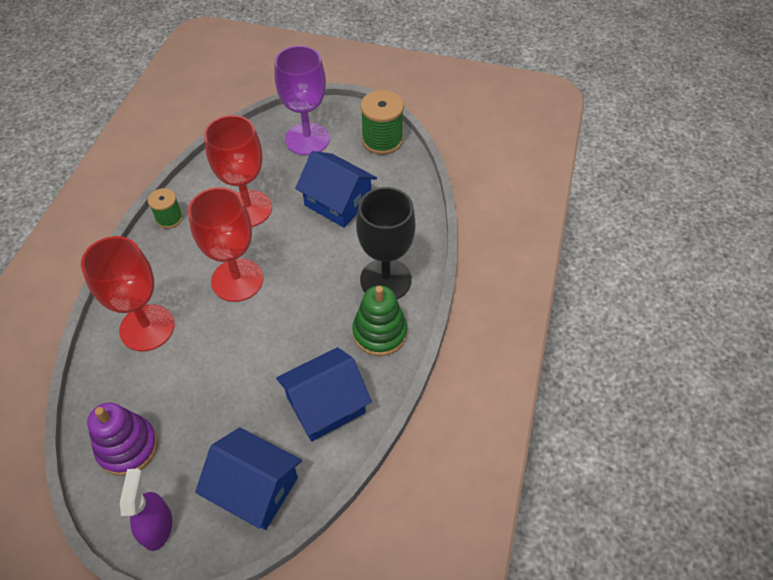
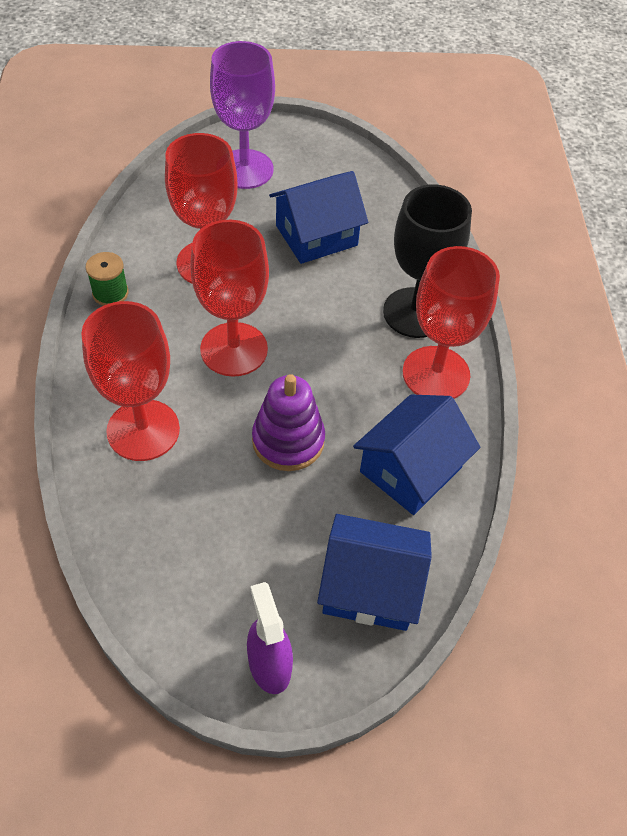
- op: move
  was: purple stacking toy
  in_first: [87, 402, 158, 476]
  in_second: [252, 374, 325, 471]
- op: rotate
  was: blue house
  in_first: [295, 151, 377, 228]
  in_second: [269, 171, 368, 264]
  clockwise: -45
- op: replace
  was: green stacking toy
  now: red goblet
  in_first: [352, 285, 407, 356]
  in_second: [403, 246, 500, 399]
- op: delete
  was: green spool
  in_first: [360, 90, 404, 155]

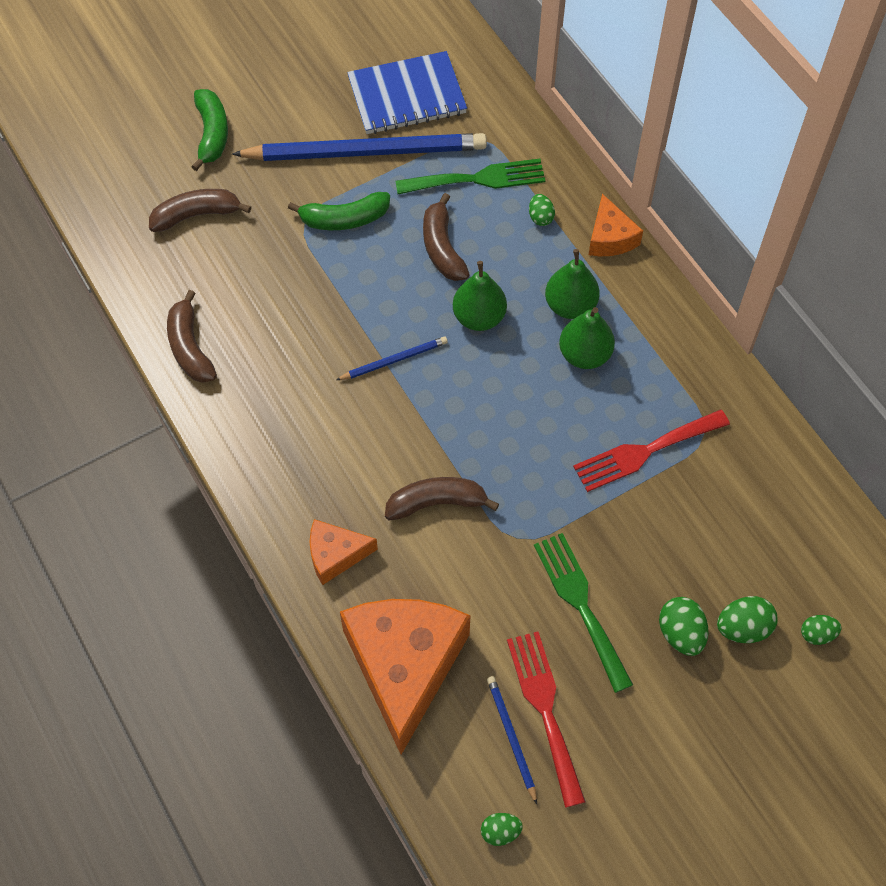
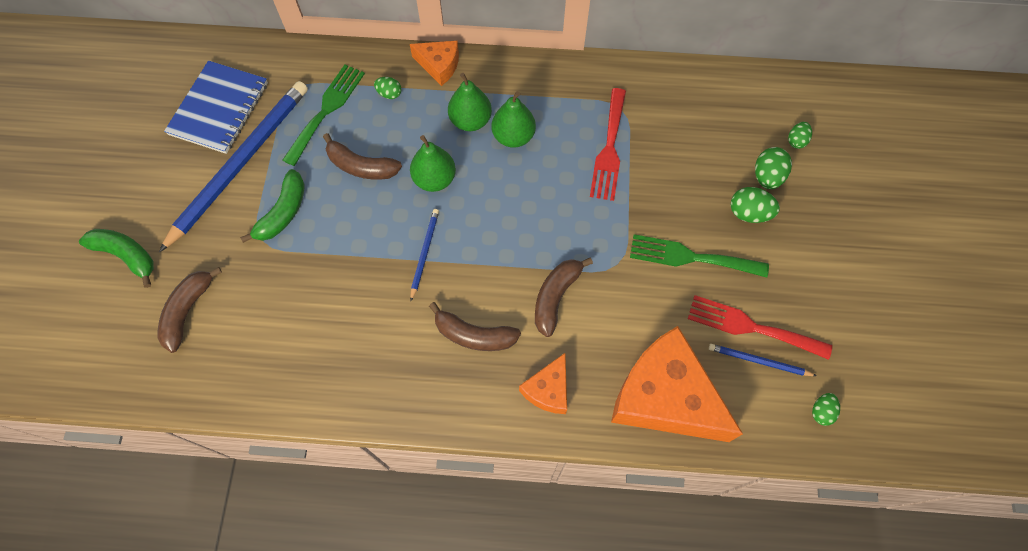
- op: move
  was: brown banana
  in_first: [167, 290, 217, 383]
  in_second: [429, 302, 521, 351]

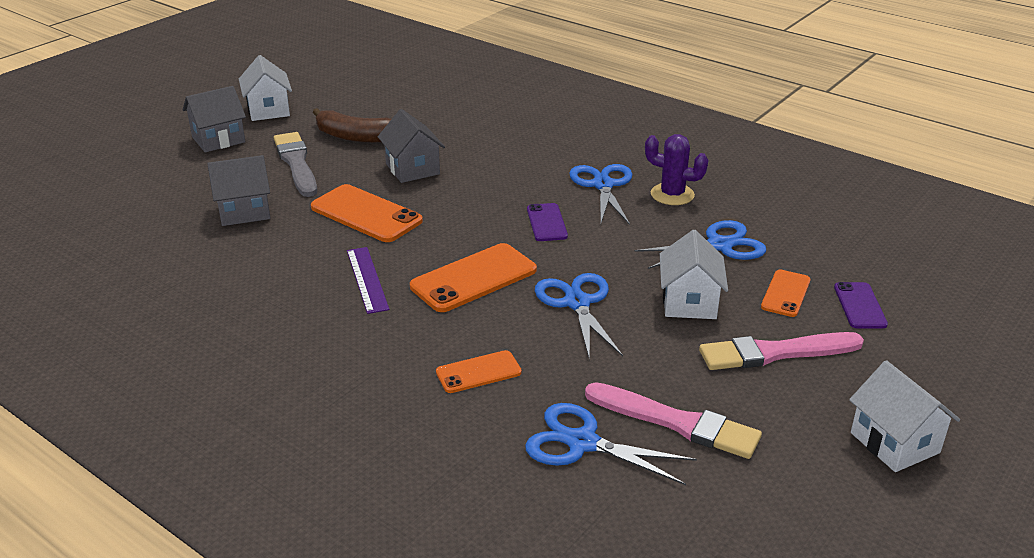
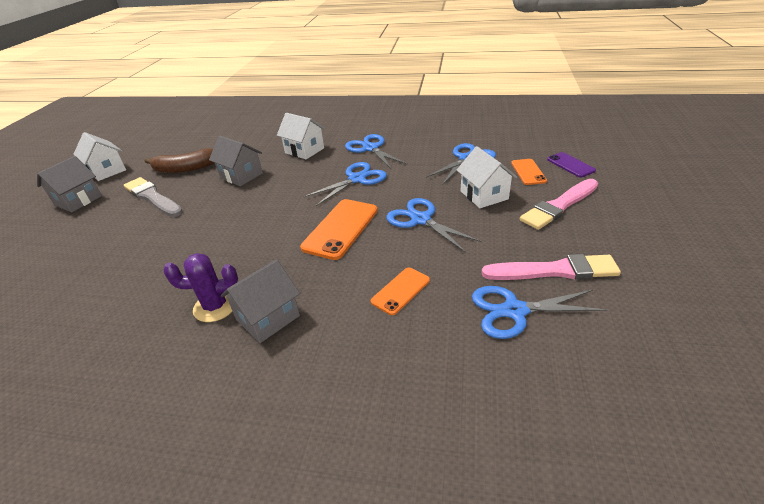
- op: move
  was: grey house
  in_first: [207, 155, 271, 226]
  in_second: [221, 259, 300, 343]
- op: delete
  was: orange phone
  in_first: [311, 184, 423, 242]
- op: delete
  was: purple ruler
  in_first: [347, 247, 389, 314]
- op: replace
  was: purple phone
  now: blue scissors
  in_first: [527, 203, 568, 241]
  in_second: [304, 162, 387, 206]
- op: move
  was: purple cactus
  in_first: [645, 134, 708, 205]
  in_second: [163, 253, 238, 322]
- op: move
  was: white house
  in_first: [849, 360, 960, 472]
  in_second: [277, 113, 325, 160]

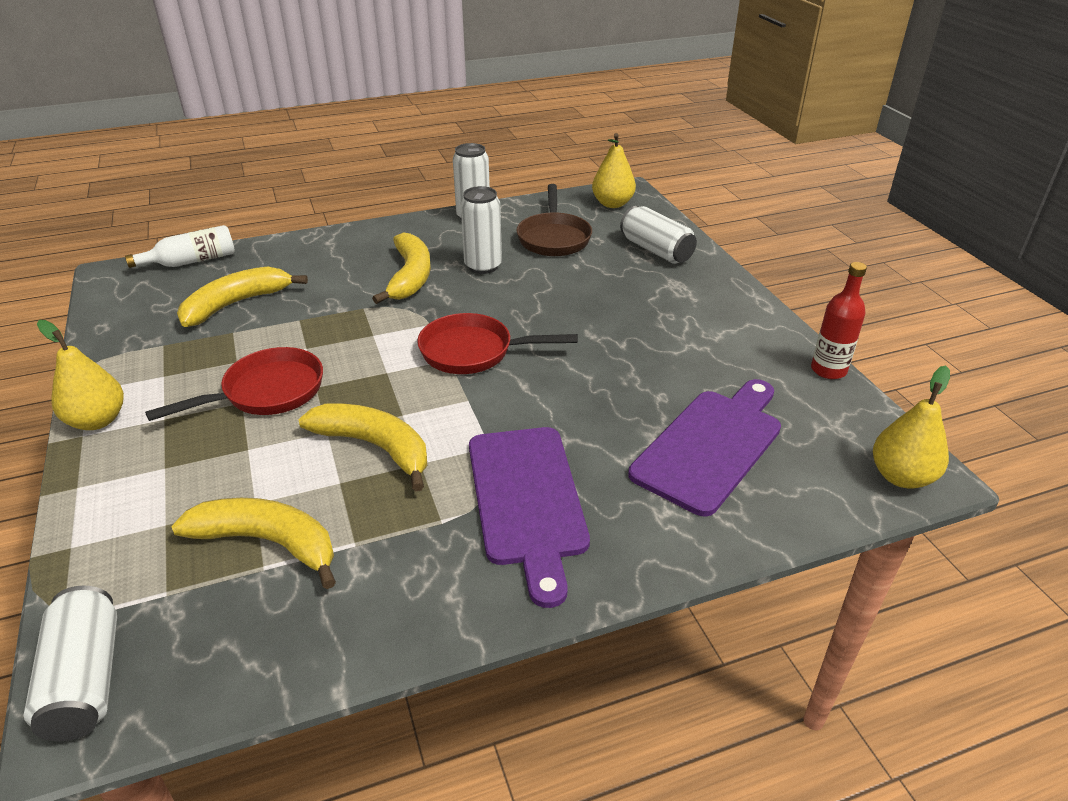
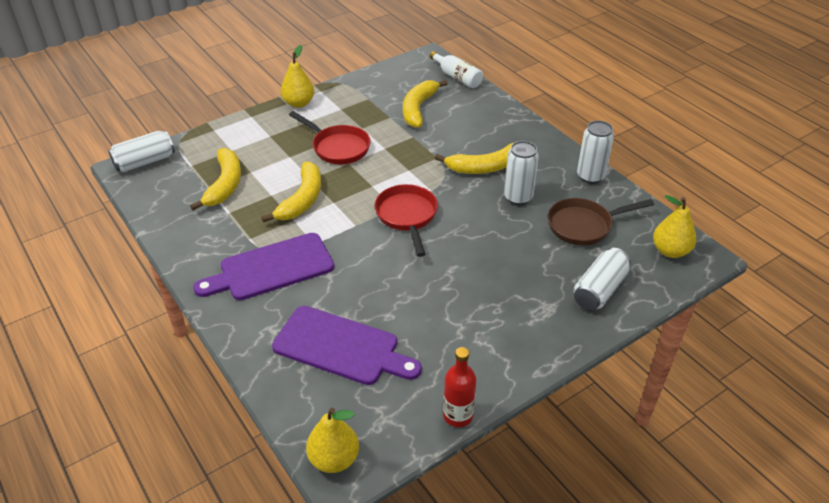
- op: rotate
  was: yellow banana
  in_first: [177, 266, 308, 327]
  in_second: [403, 80, 448, 128]
  clockwise: -105

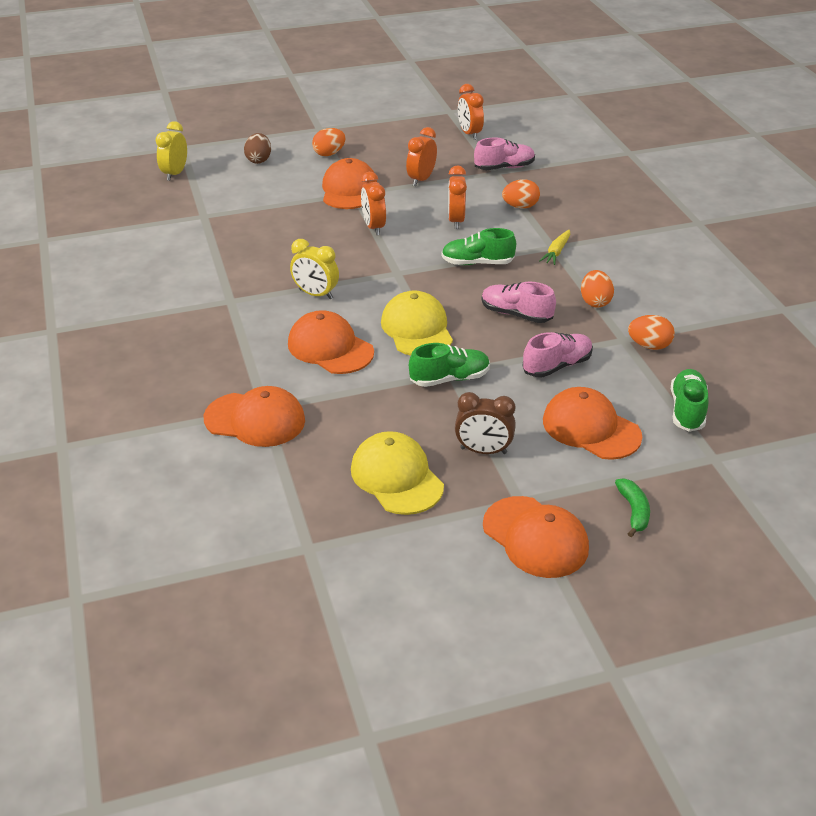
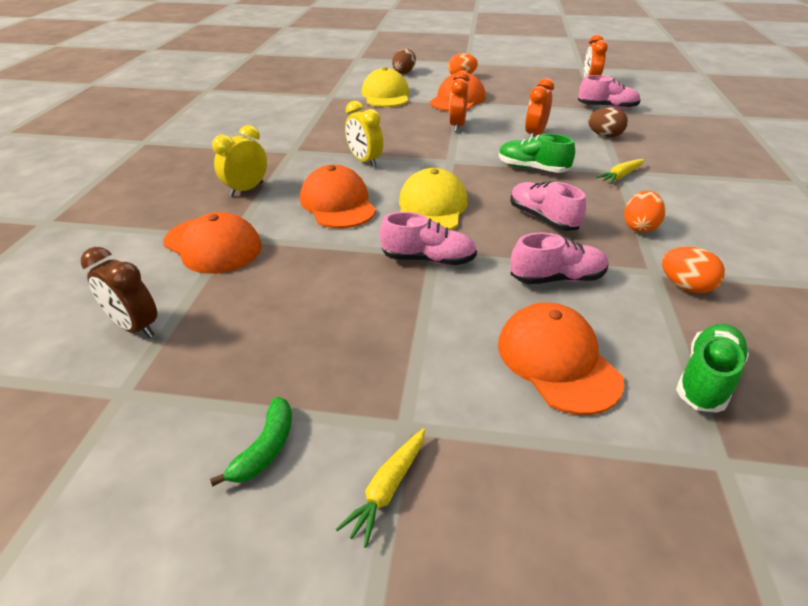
- op: move
  was: yellow clock
  in_first: [155, 121, 187, 181]
  in_second: [212, 125, 267, 197]
- op: move
  was: yellow cap
  in_first: [351, 431, 444, 515]
  in_second: [362, 67, 409, 107]
- op: delete
  was: orange clock
  in_first: [406, 127, 437, 186]
- op: recolor
  was: green shoe
  now: pink shoe
  in_first: [409, 343, 490, 387]
  in_second: [380, 212, 477, 265]
- op: move
  was: brown clock
  in_first: [455, 392, 516, 454]
  in_second: [81, 247, 157, 338]
- op: replace
  was: orange cap
  now: yellow carrot
  in_first: [483, 496, 589, 578]
  in_second: [336, 428, 425, 547]
- op: recolor
  was: orange egg
  now: brown egg
  in_first: [502, 179, 540, 208]
  in_second: [588, 107, 628, 137]
- op: move
  was: green banana
  in_first: [615, 478, 650, 537]
  in_second: [210, 397, 292, 486]

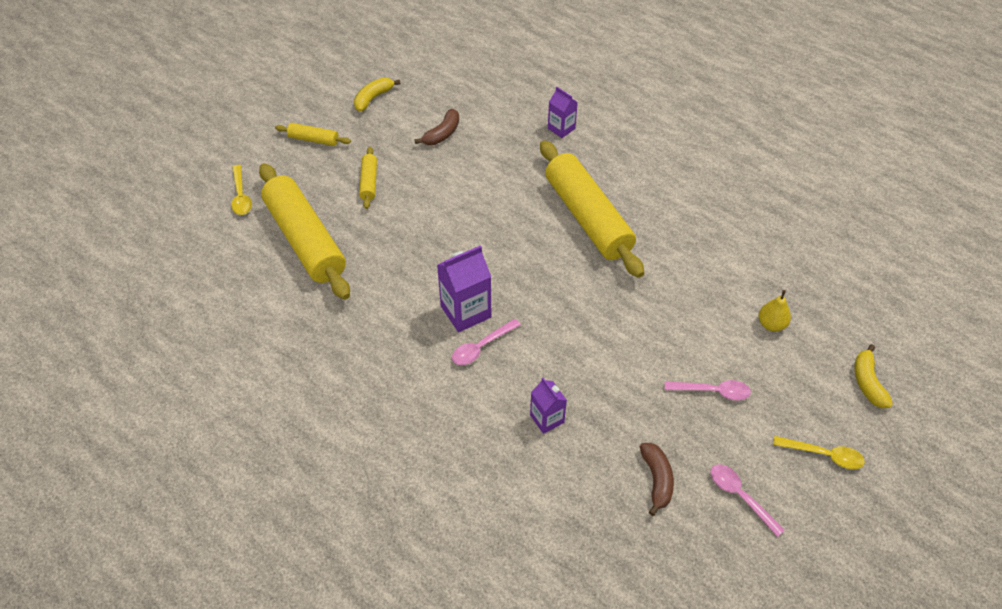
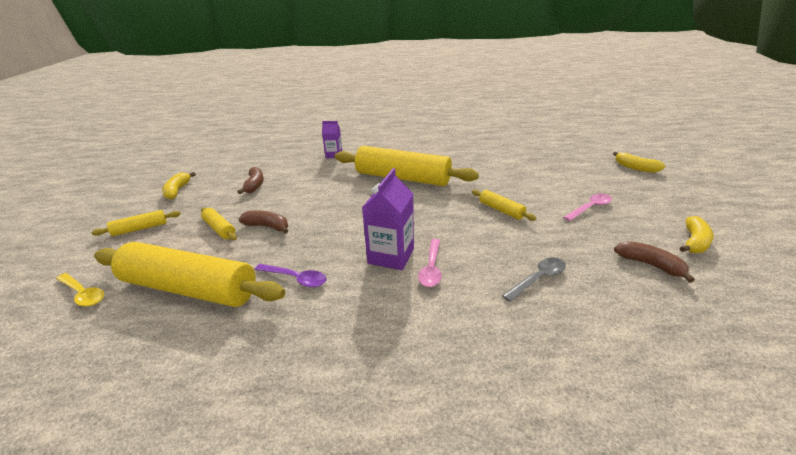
- op: replace
  was: purple carton
  now: grey spoon
  in_first: [530, 378, 567, 434]
  in_second: [502, 258, 566, 302]
- op: replace
  was: pink spoon
  now: yellow banana
  in_first: [710, 464, 785, 537]
  in_second: [680, 216, 714, 253]
- op: delete
  was: yellow pear
  in_first: [759, 290, 791, 332]
- op: delete
  was: yellow spoon
  in_first: [773, 436, 865, 469]
- op: insert
  now: brown banana
  in_second: [239, 210, 288, 234]
- op: insert
  now: purple spoon
  in_second: [255, 264, 327, 287]
- op: insert
  now: yellow rolling pin
  in_second: [472, 190, 536, 221]

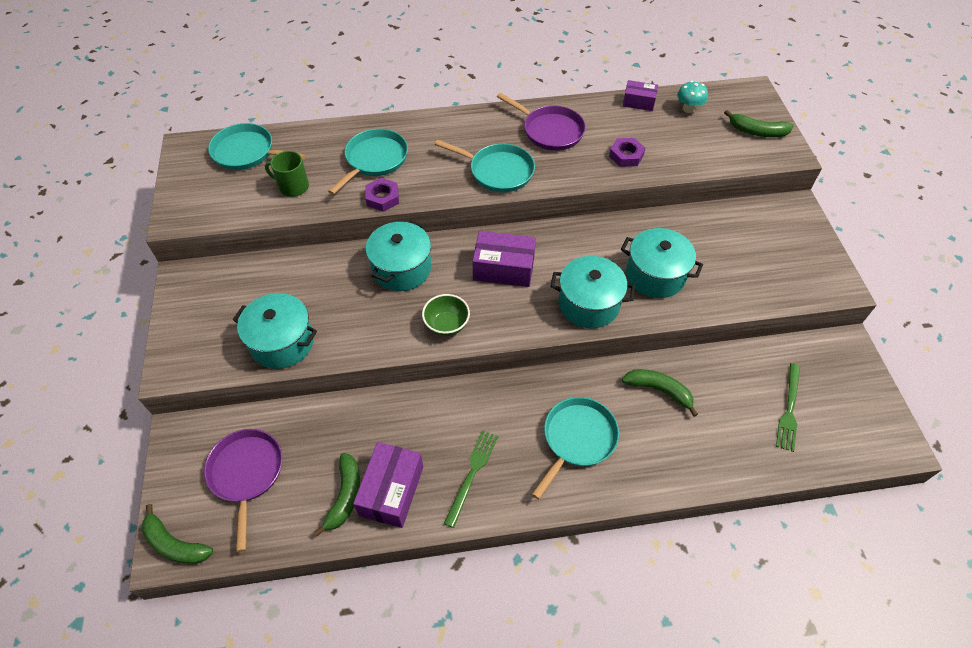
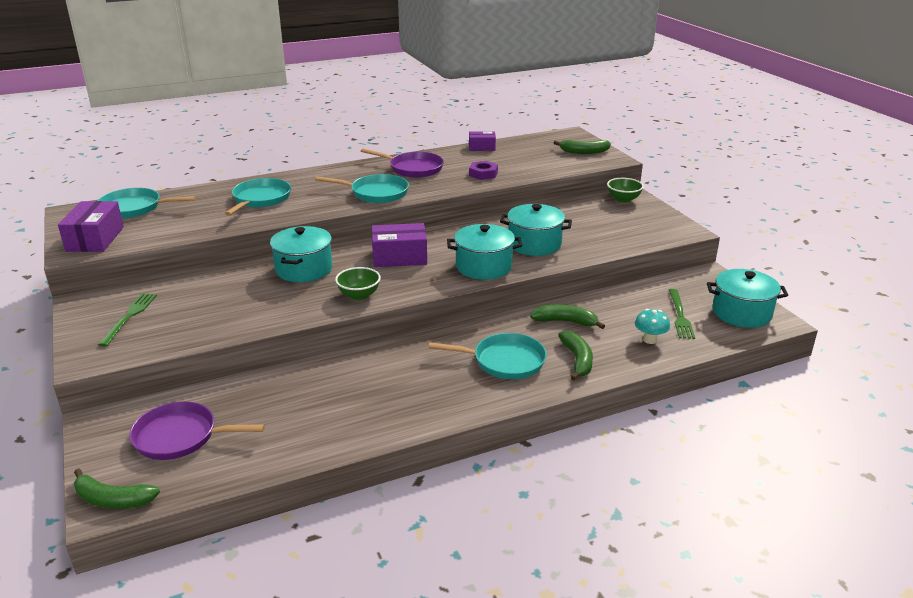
- op: rotate
  was: purple pan
  in_first: [204, 429, 283, 552]
  in_second: [129, 401, 265, 460]
  clockwise: -60
- op: move
  was: turquoise pot
  in_first: [233, 293, 317, 369]
  in_second: [707, 269, 788, 328]
- op: delete
  was: green mug
  in_first: [265, 151, 309, 197]
- op: move
  was: green banana
  in_first: [314, 453, 360, 536]
  in_second: [558, 330, 593, 381]
- op: move
  was: purple box
  in_first: [353, 442, 423, 528]
  in_second: [58, 201, 124, 252]
- op: delete
  was: purple nut
  in_first: [365, 178, 399, 212]
- op: move
  was: green fork
  in_first: [444, 430, 498, 528]
  in_second: [98, 293, 157, 347]
- op: rotate
  was: turquoise pan
  in_first: [532, 397, 619, 500]
  in_second: [429, 333, 547, 379]
  clockwise: 75
- op: move
  was: turquoise mushroom
  in_first: [677, 81, 708, 113]
  in_second: [635, 309, 670, 344]
- op: insert
  now: green bowl
  in_second: [607, 178, 644, 203]

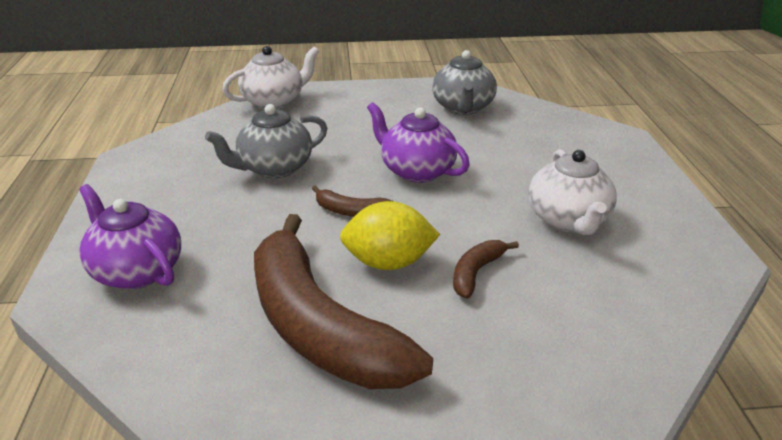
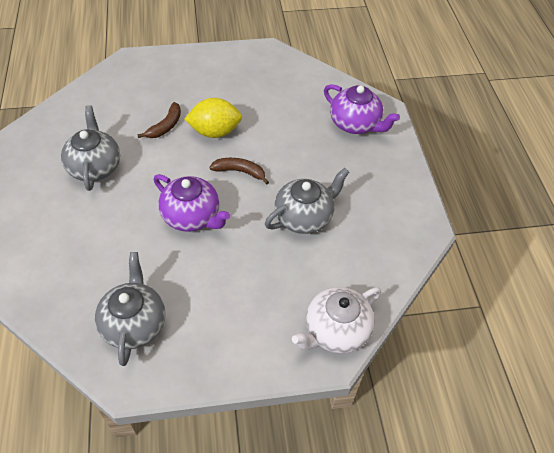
- op: delete
  was: brown banana
  in_first: [254, 214, 433, 389]
- op: recolor
  was: white teapot
  now: grey teapot
  in_first: [528, 149, 617, 235]
  in_second: [61, 105, 120, 191]

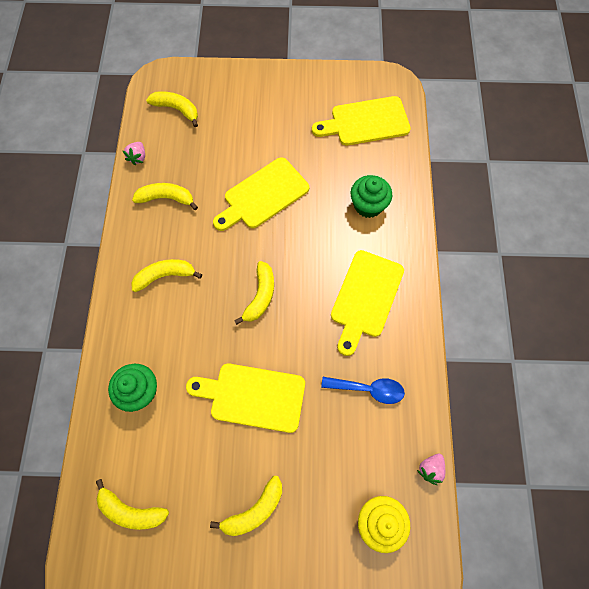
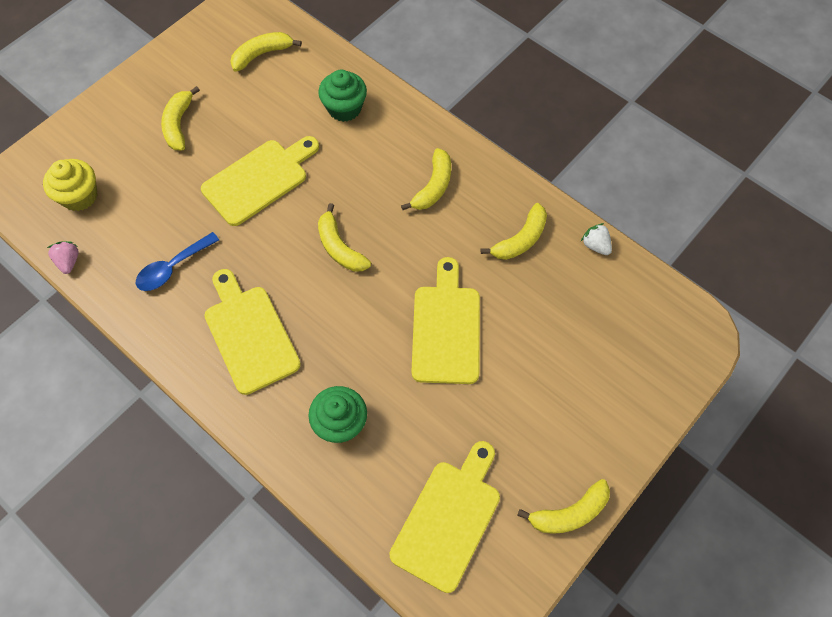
- op: recolor
  was: pink strawberry
  now: white strawberry
  in_first: [123, 142, 145, 165]
  in_second: [581, 223, 612, 255]
- op: move
  was: yellow banana
  in_first: [146, 91, 198, 127]
  in_second: [517, 479, 610, 534]

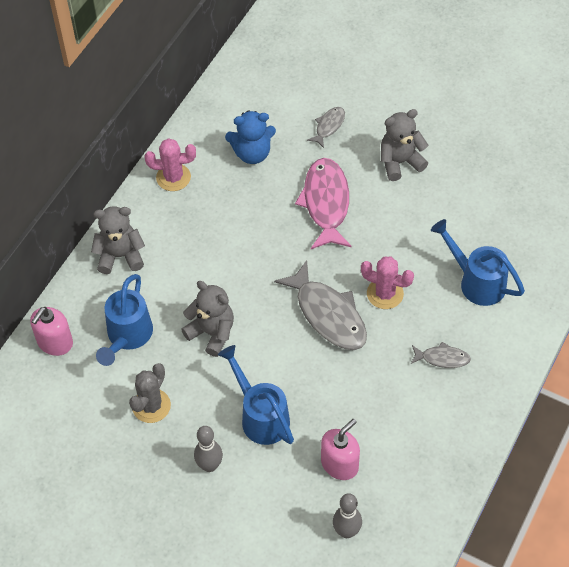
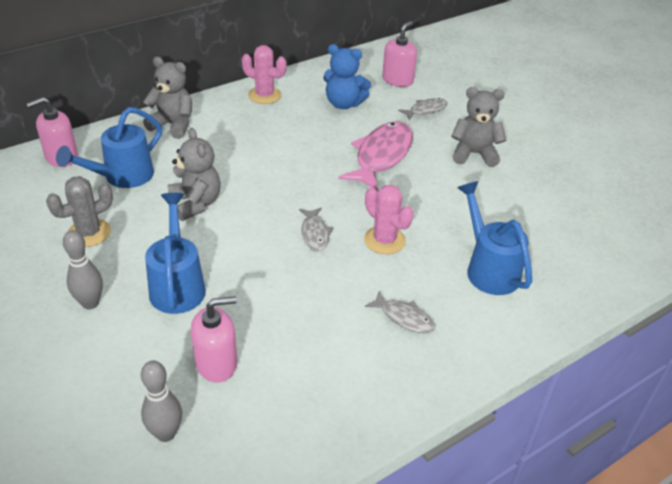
- op: resize
  was: grey fish
  in_first: [274, 260, 367, 350]
  in_second: [299, 208, 333, 251]
  ratio: 0.51
- op: insert
  now: pink soap dispenser
  in_second: [382, 21, 417, 87]

